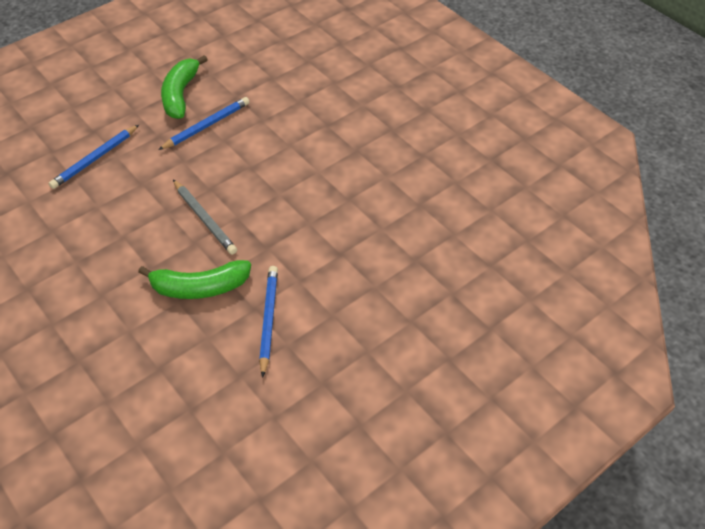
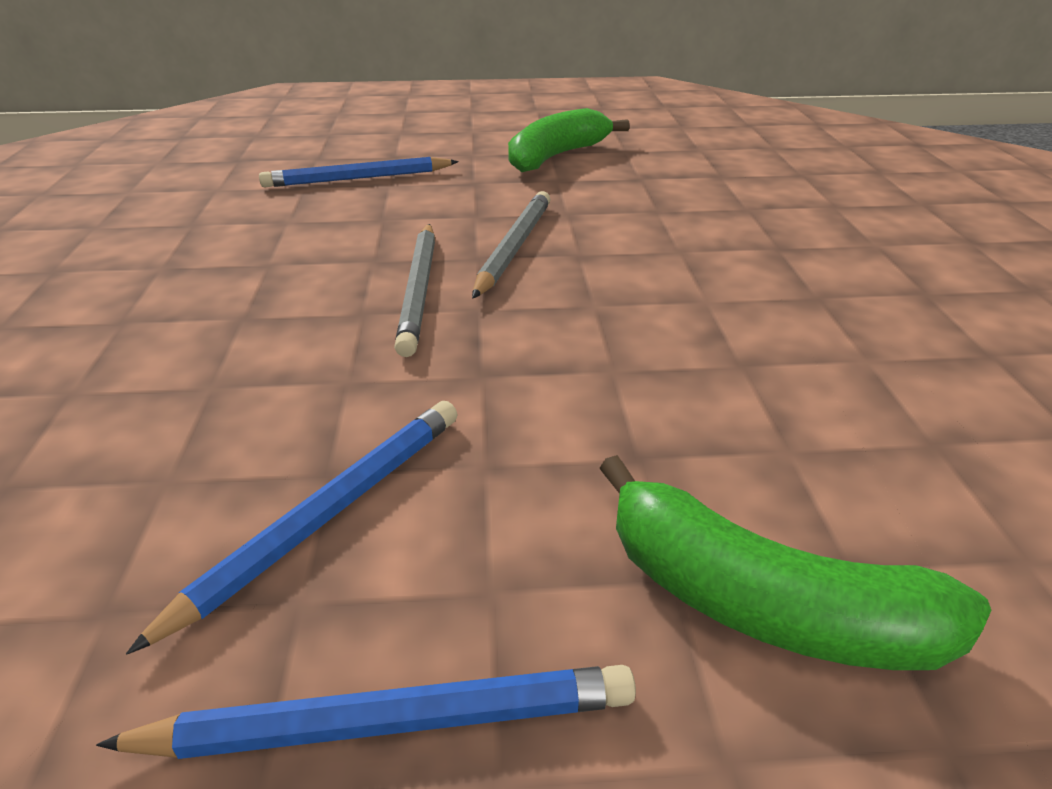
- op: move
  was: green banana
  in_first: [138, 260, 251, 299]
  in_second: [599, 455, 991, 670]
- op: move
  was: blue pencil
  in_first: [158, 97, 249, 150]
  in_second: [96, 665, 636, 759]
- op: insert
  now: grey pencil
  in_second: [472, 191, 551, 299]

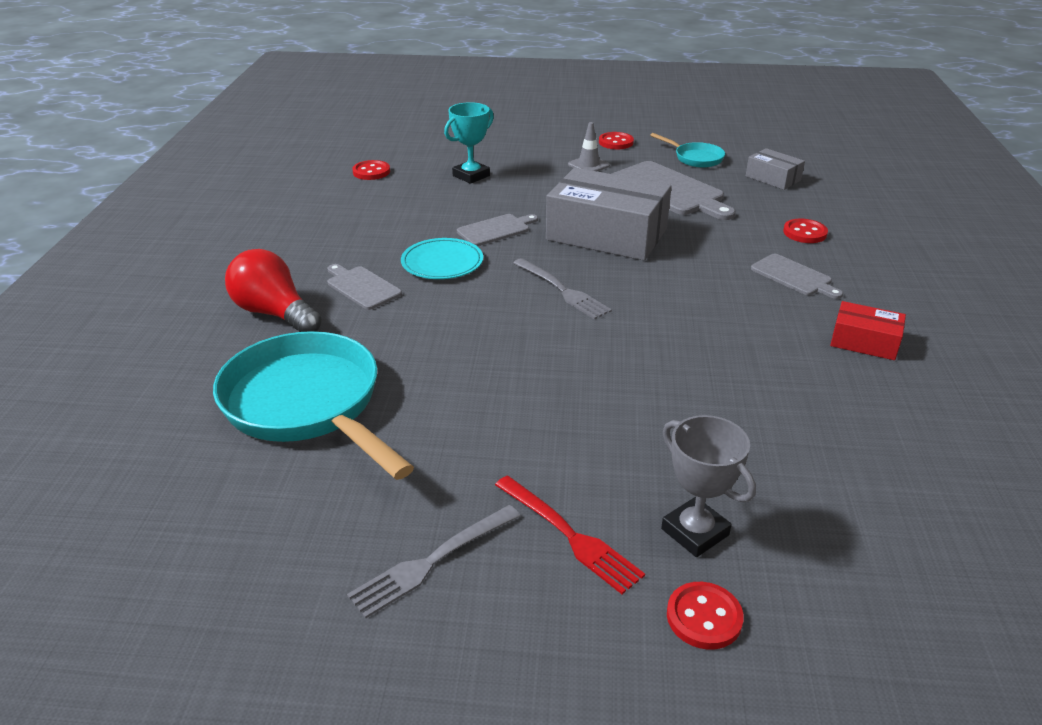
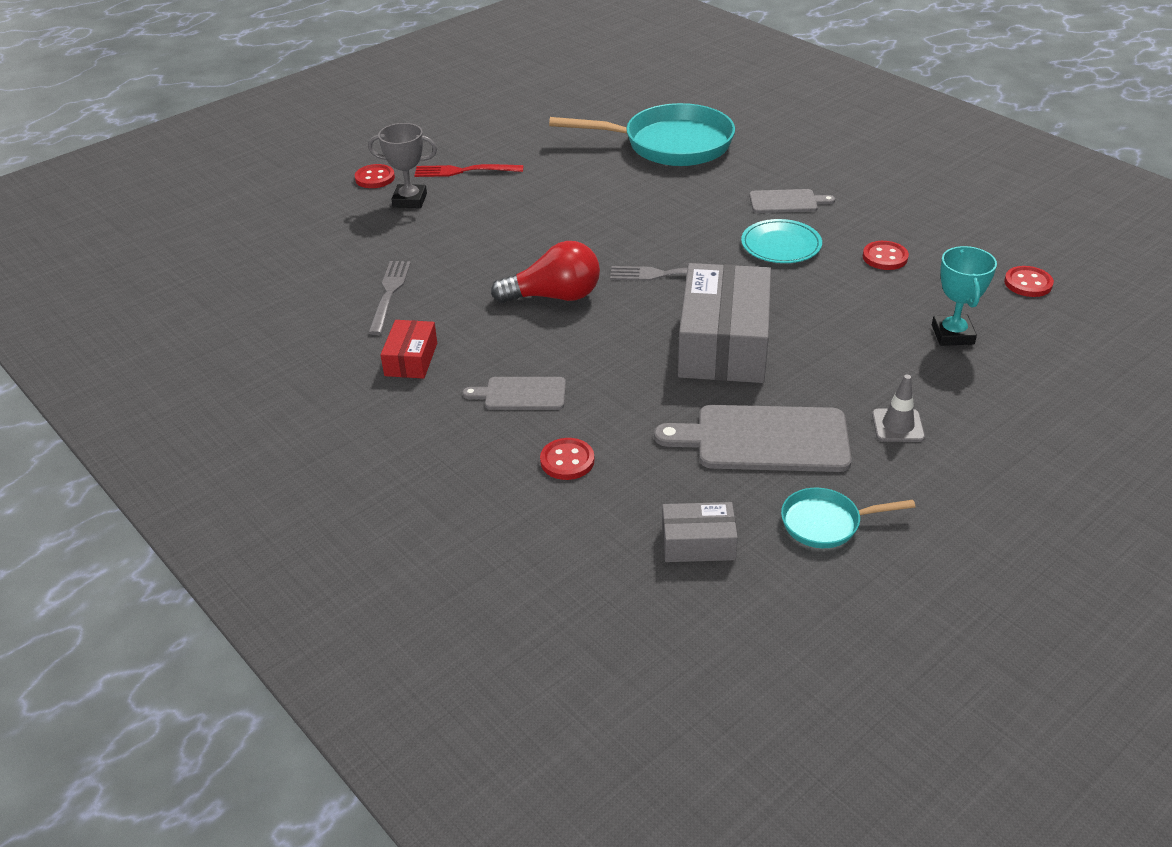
- op: move
  was: red light bulb
  in_first: [225, 249, 322, 332]
  in_second: [491, 241, 600, 303]
- op: move
  was: grey fork
  in_first: [347, 505, 520, 619]
  in_second: [368, 261, 411, 335]
- op: delete
  was: grey cutting board
  in_first: [457, 214, 538, 246]
- op: rotate
  was: grey box
  in_first: [546, 168, 672, 261]
  in_second: [678, 263, 771, 383]
  clockwise: -60
- op: move
  was: red button
  in_first: [599, 132, 634, 149]
  in_second: [863, 241, 909, 270]
- op: rotate
  was: red box
  in_first: [830, 301, 906, 360]
  in_second: [380, 320, 437, 379]
  clockwise: -60

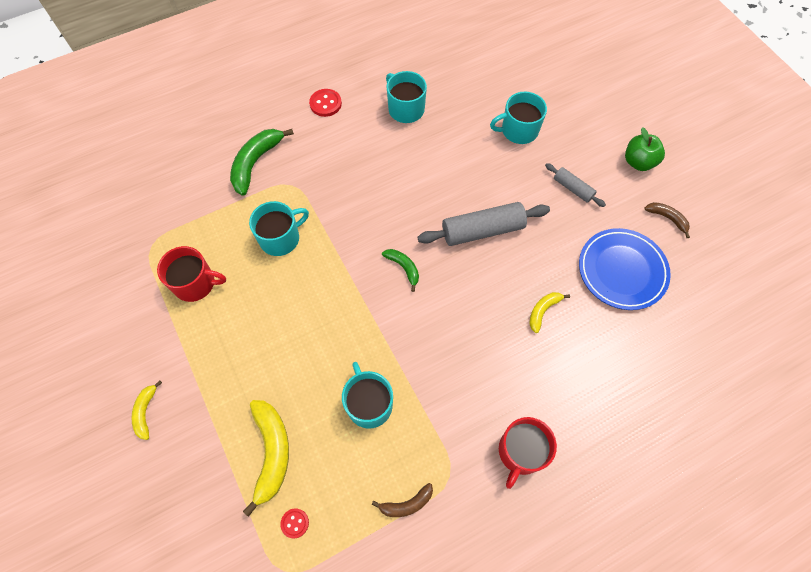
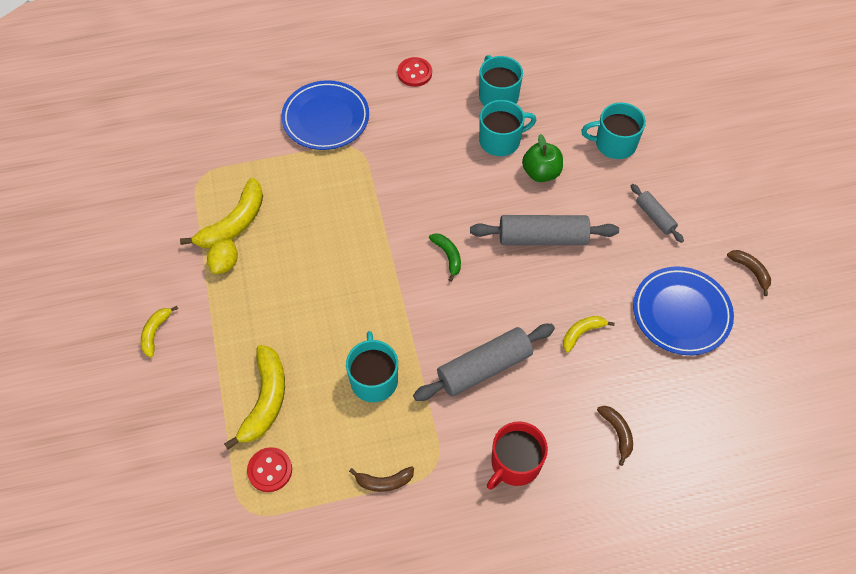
- op: replace
  was: red mug
  now: yellow banana
  in_first: [157, 246, 226, 302]
  in_second: [180, 178, 263, 248]
- op: replace
  was: green banana
  now: blue plate
  in_first: [230, 129, 294, 196]
  in_second: [281, 80, 369, 150]
- op: move
  was: turquoise mug
  in_first: [249, 201, 309, 256]
  in_second: [479, 100, 536, 156]
- op: resize
  was: red button
  in_first: [280, 508, 309, 538]
  in_second: [247, 447, 292, 492]
  ratio: 1.57
- op: move
  was: green apple
  in_first: [625, 127, 665, 171]
  in_second: [522, 134, 563, 182]
- op: insert
  now: yellow lemon
  in_second: [207, 239, 238, 274]
- op: insert
  now: grey rolling pin
  in_second: [413, 324, 555, 401]
- op: insert
  now: brown banana
  in_second: [597, 406, 633, 466]

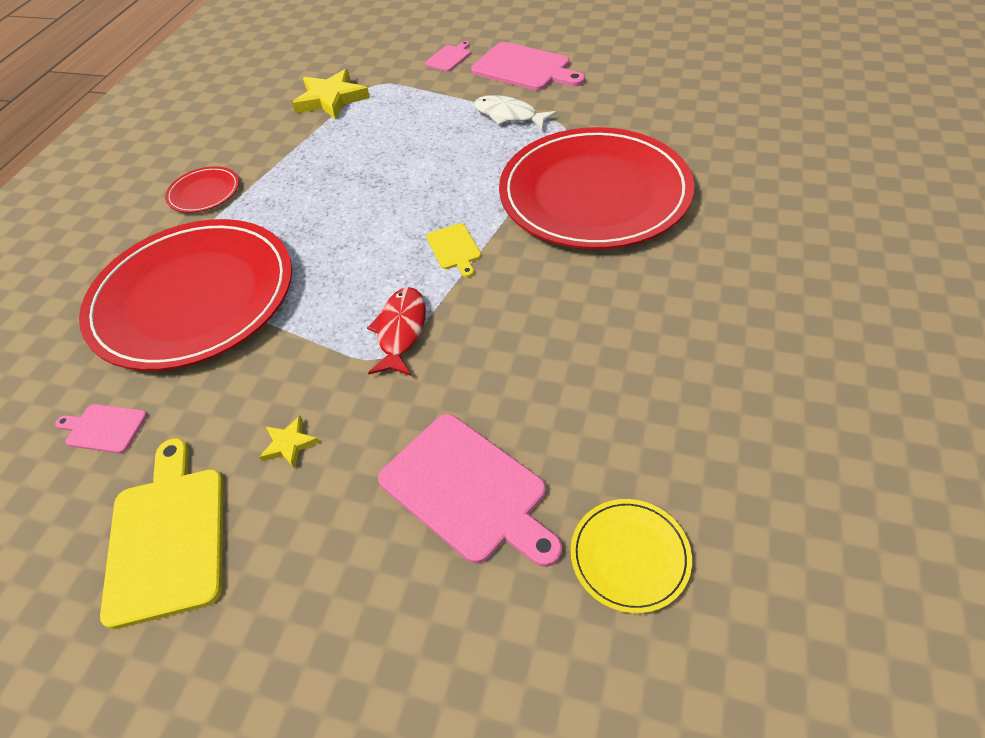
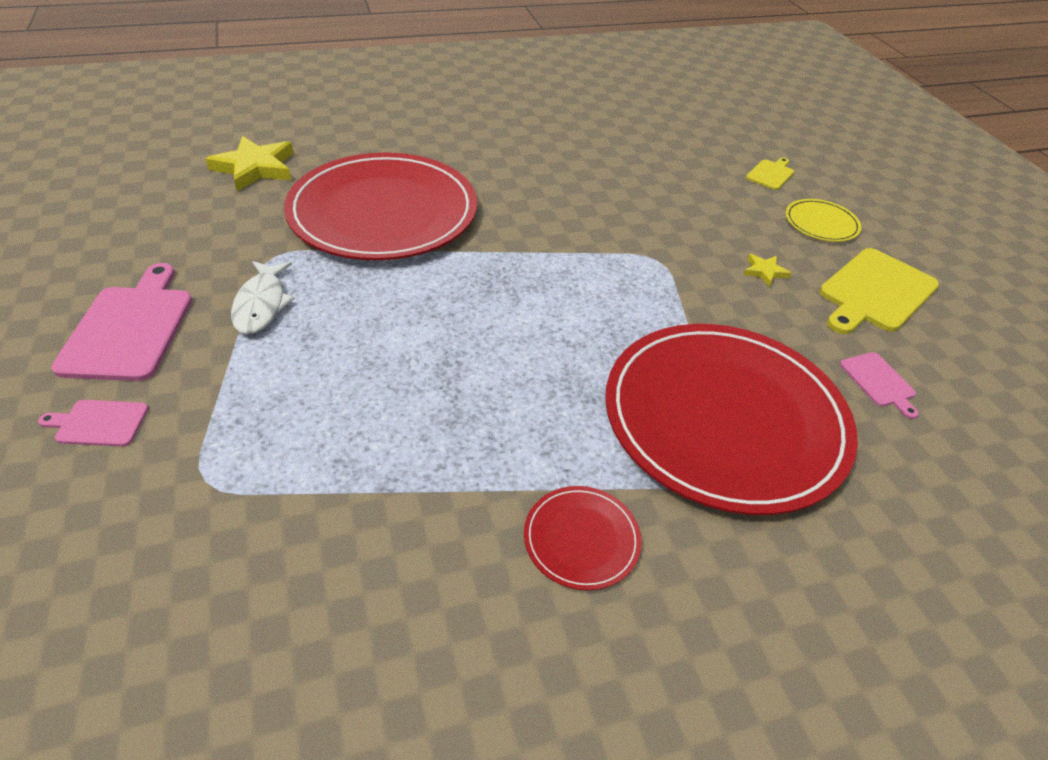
- op: move
  was: yellow star
  in_first: [292, 69, 370, 120]
  in_second: [206, 136, 294, 191]
- op: delete
  was: red fish
  in_first: [367, 287, 426, 376]
- op: delete
  was: pink cutting board
  in_first: [378, 414, 562, 567]
- op: move
  was: yellow cutting board
  in_first: [426, 223, 481, 277]
  in_second: [746, 158, 794, 190]
- op: move
  was: yellow plate
  in_first: [571, 499, 692, 613]
  in_second: [786, 199, 862, 242]

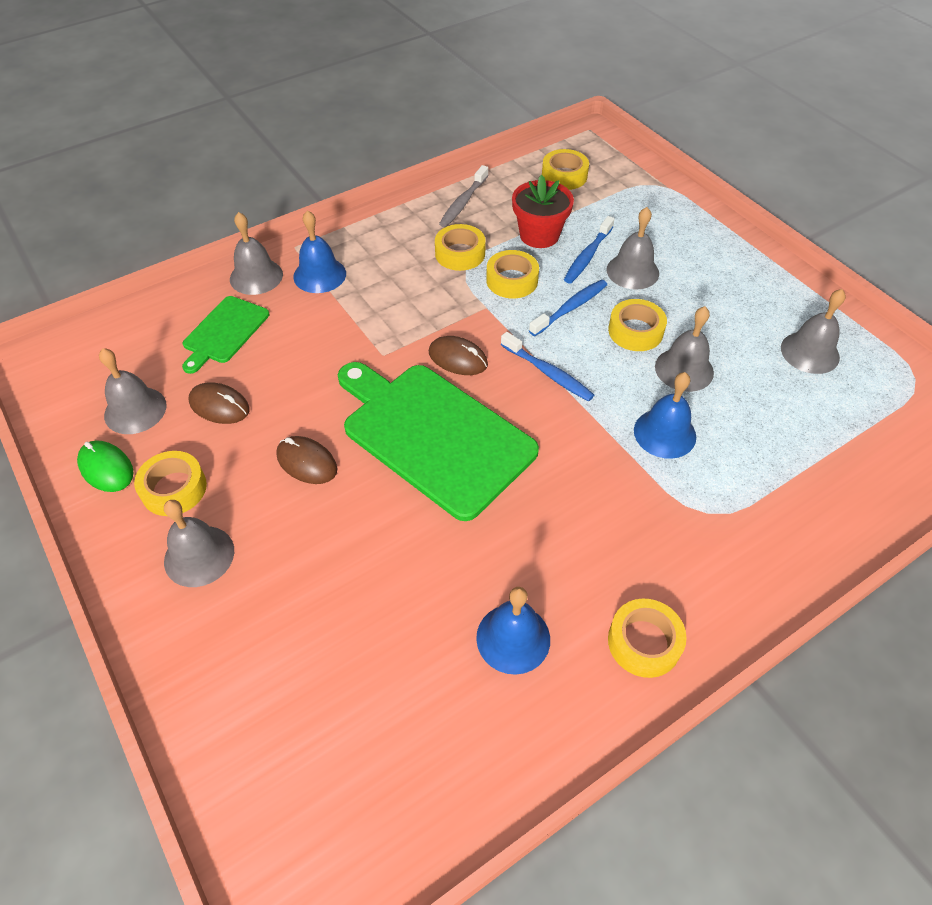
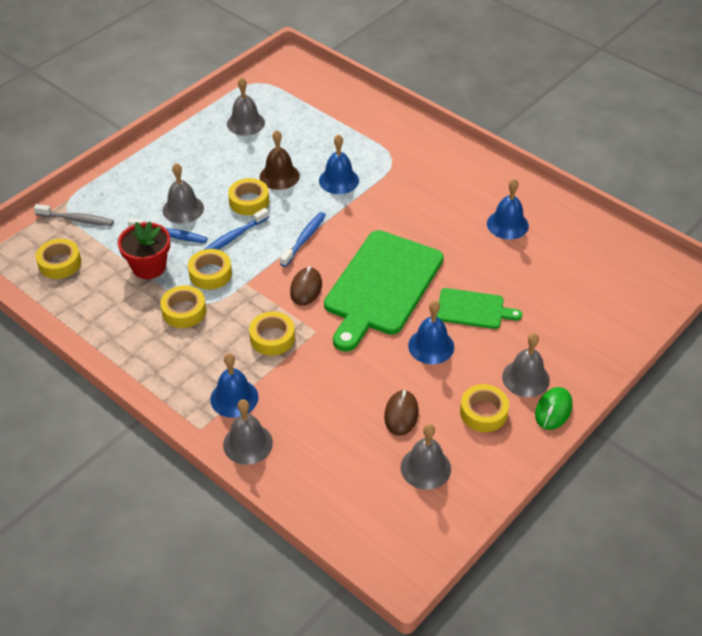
- op: move
  was: green mouse
  in_first: [77, 441, 134, 492]
  in_second: [535, 387, 573, 430]
- op: move
  was: green cutting board
  in_first: [182, 296, 269, 374]
  in_second: [436, 288, 522, 329]
- op: replace
  was: brown mouse
  now: blue bell
  in_first: [276, 436, 337, 484]
  in_second: [408, 301, 454, 364]
- op: move
  was: grey toothbrush
  in_first: [439, 165, 489, 227]
  in_second: [34, 204, 114, 226]
- op: rotate
  was: blue toothbrush
  in_first: [529, 280, 607, 336]
  in_second: [204, 208, 269, 250]
  clockwise: -75
- op: move
  was: yellow tape
  in_first: [608, 599, 687, 678]
  in_second: [249, 312, 295, 356]
- op: recolor
  was: grey bell
  now: brown bell
  in_first: [655, 306, 714, 392]
  in_second: [260, 130, 300, 190]

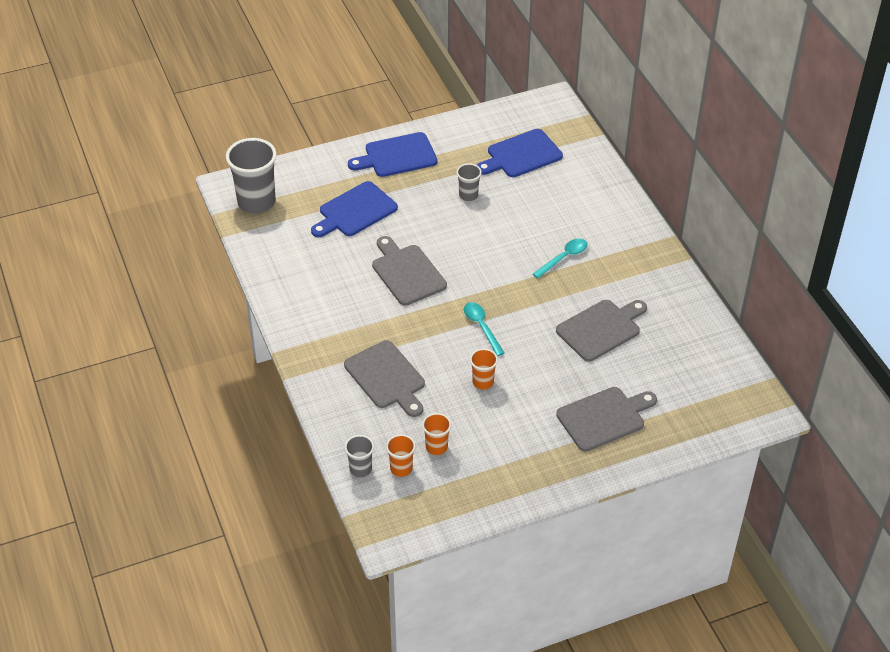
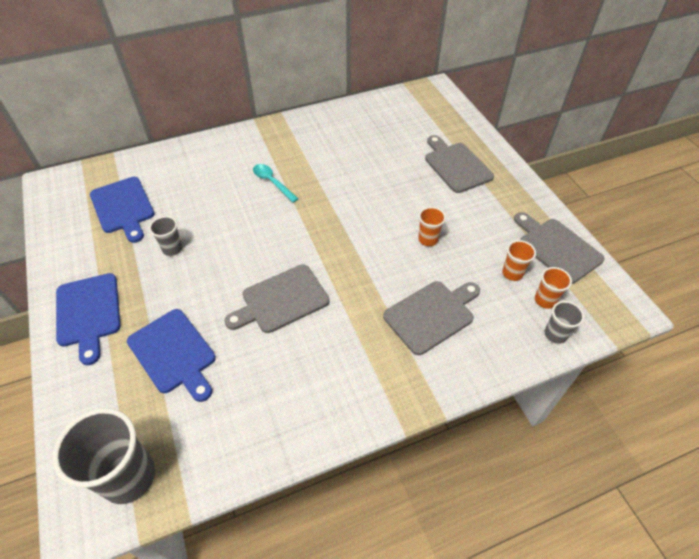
- op: delete
  was: turquoise spoon
  in_first: [464, 302, 505, 356]
- op: move
  was: grey cutting board
  in_first: [556, 300, 647, 362]
  in_second: [514, 212, 605, 284]

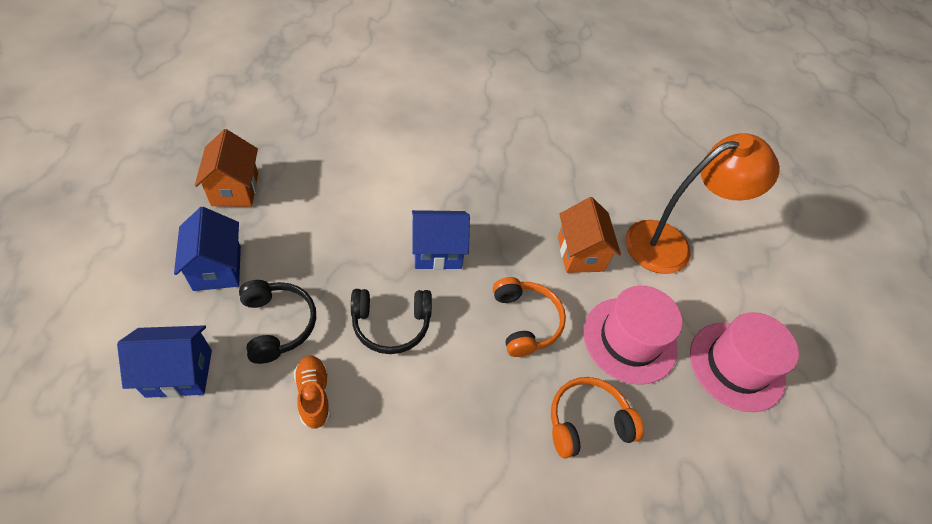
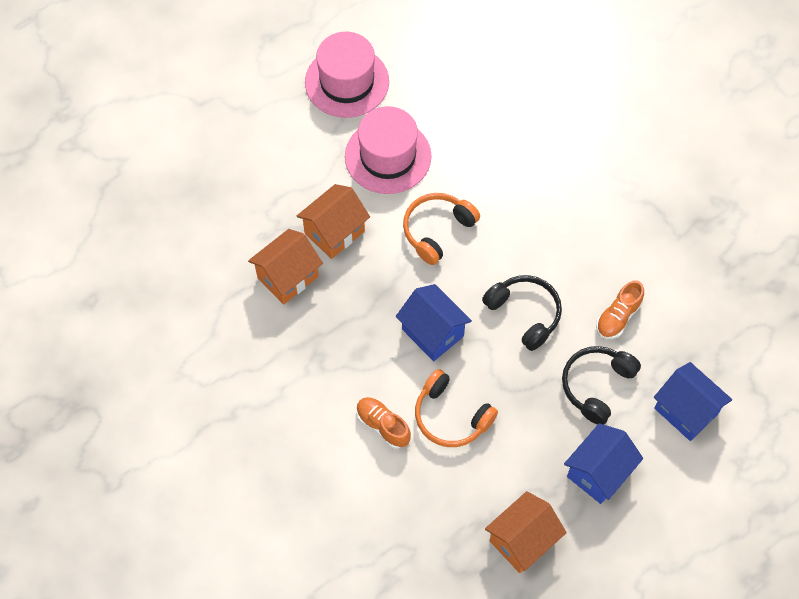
- op: move
  was: orange headphones
  in_first: [551, 377, 644, 459]
  in_second: [415, 369, 498, 447]
- op: delete
  was: orange lamp
  in_first: [625, 133, 780, 274]
- op: insert
  now: orange house
  in_second: [248, 229, 323, 305]
- op: insert
  now: orange shoe
  in_second: [356, 397, 411, 449]

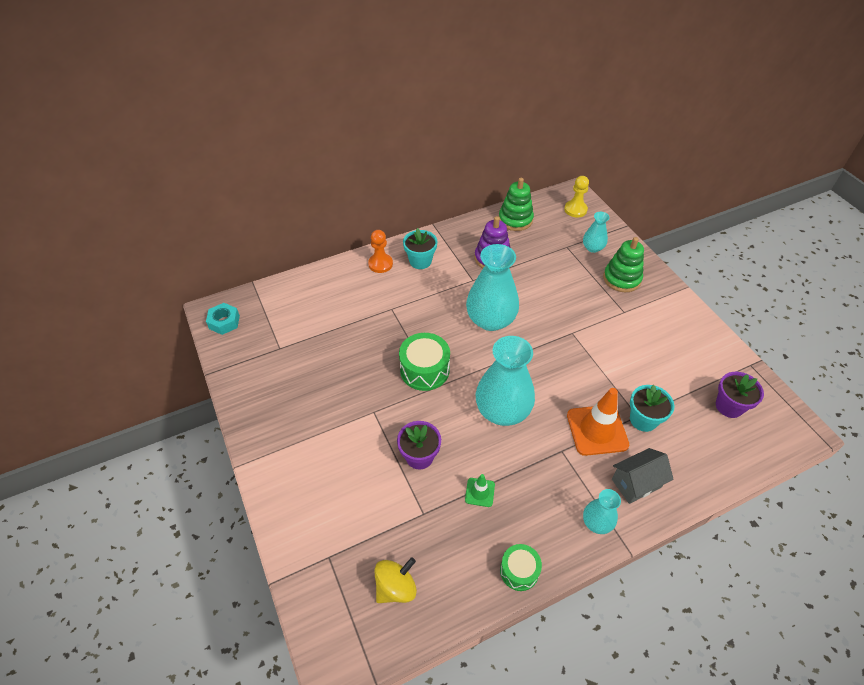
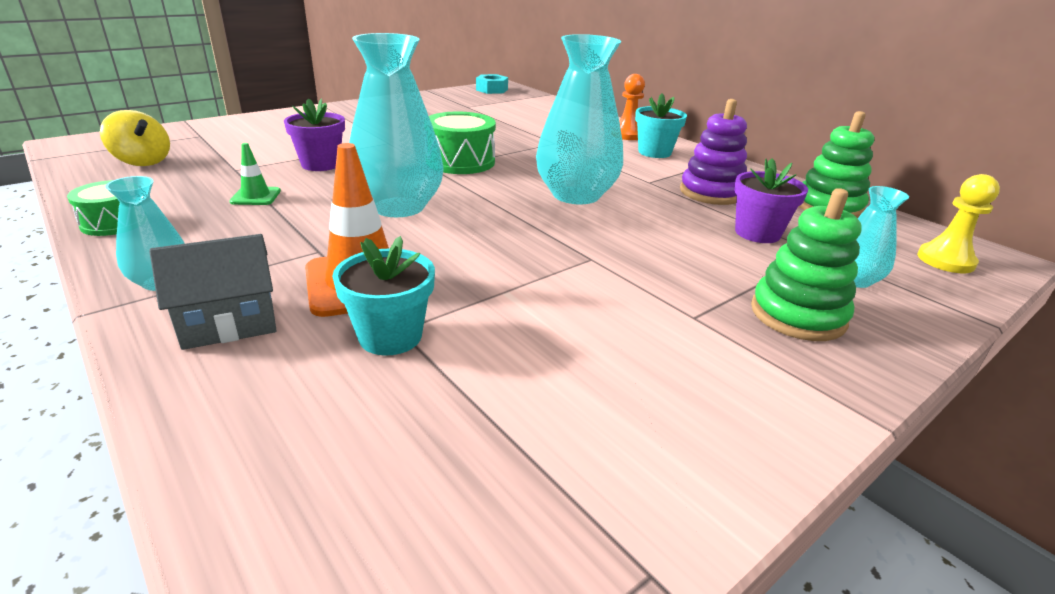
- op: rotate
  was: grey house
  in_first: [612, 448, 674, 504]
  in_second: [149, 234, 277, 350]
  clockwise: -75
- op: move
  was: purple flower pot
  in_first: [716, 372, 764, 418]
  in_second: [734, 158, 808, 243]

